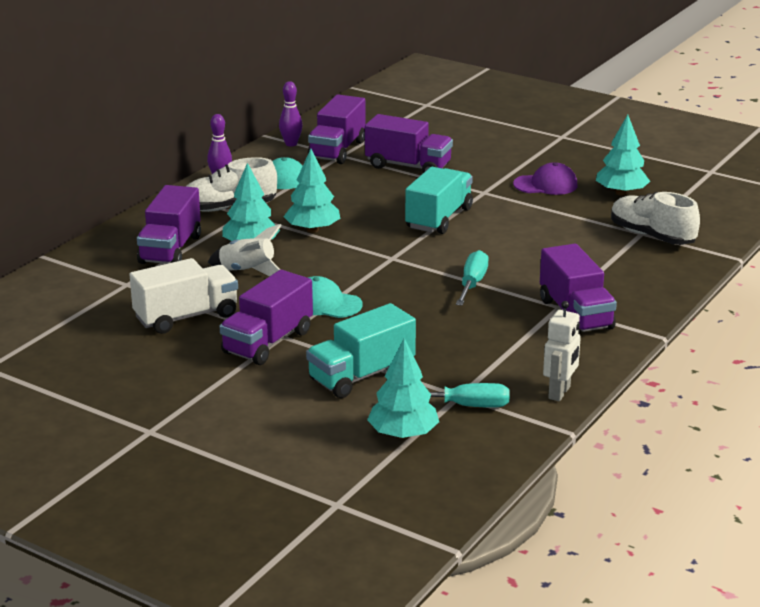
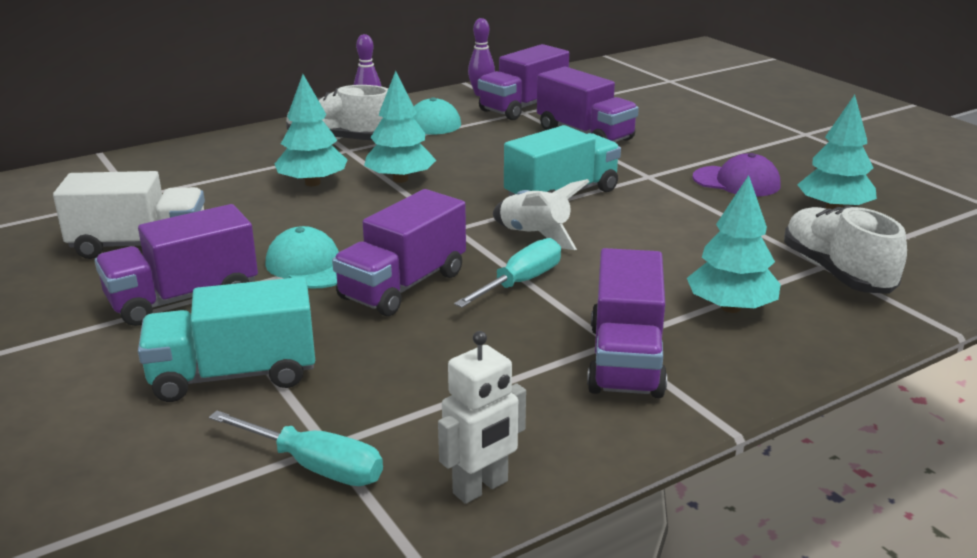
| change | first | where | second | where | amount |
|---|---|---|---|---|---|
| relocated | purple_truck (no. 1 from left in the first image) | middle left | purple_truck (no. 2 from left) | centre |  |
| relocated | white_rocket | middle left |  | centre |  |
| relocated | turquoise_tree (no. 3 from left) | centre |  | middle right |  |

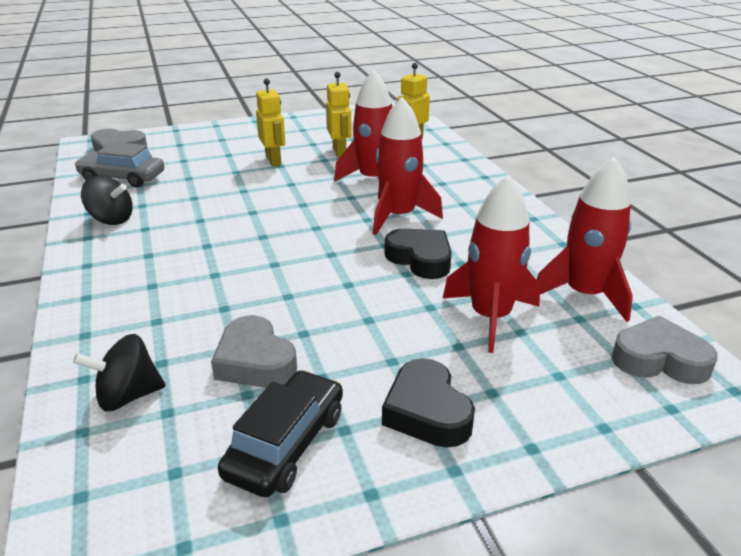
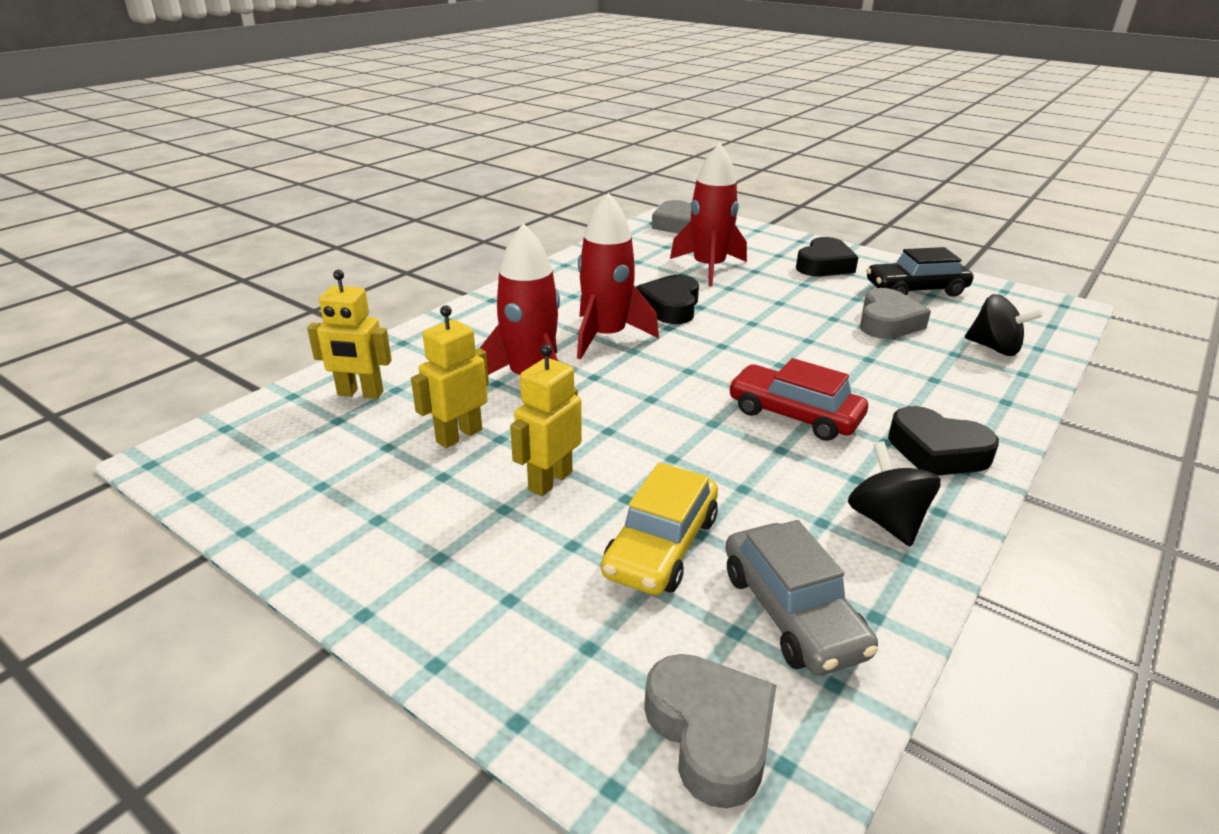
| change | first | where | second | where | amount |
|---|---|---|---|---|---|
| missing | red_rocket (no. 4 from left) | middle right |  |  |  |
| appeared |  |  | yellow_car | centre |  |
| appeared |  |  | red_car | centre |  |
| appeared |  |  | black_heart (no. 3 from left) | middle right |  |

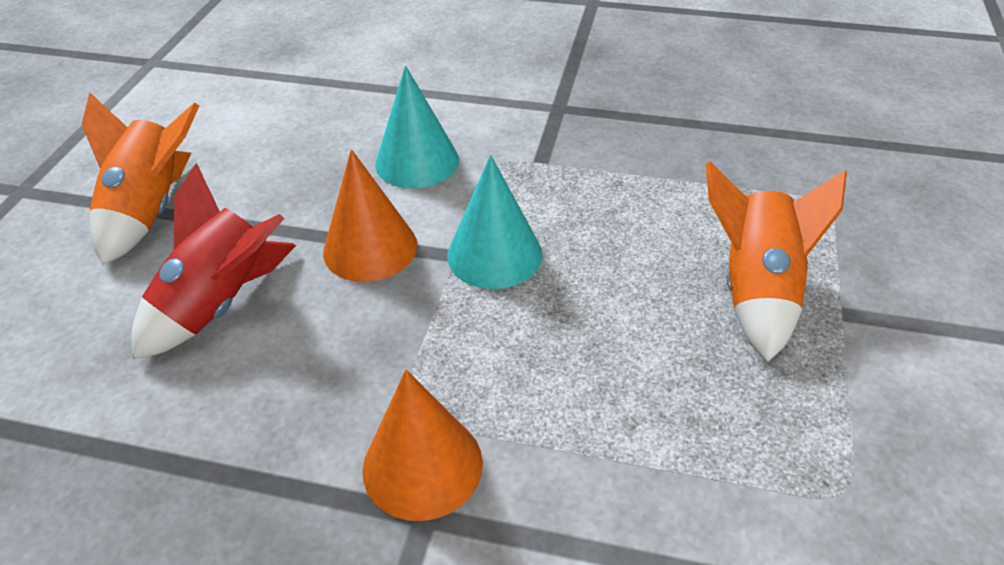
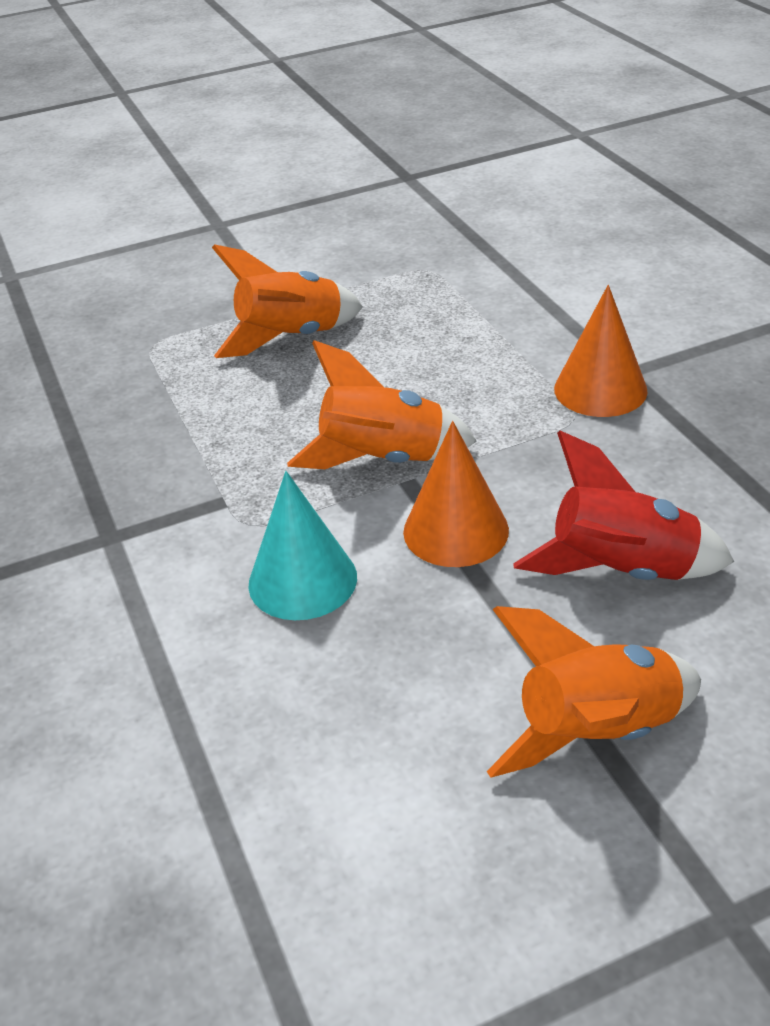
| change | first | where | second | where | amount |
|---|---|---|---|---|---|
| exchanged | turquoise_cone (no. 2 from left) | centre | orange_rocket (no. 2 from left) | centre |  |

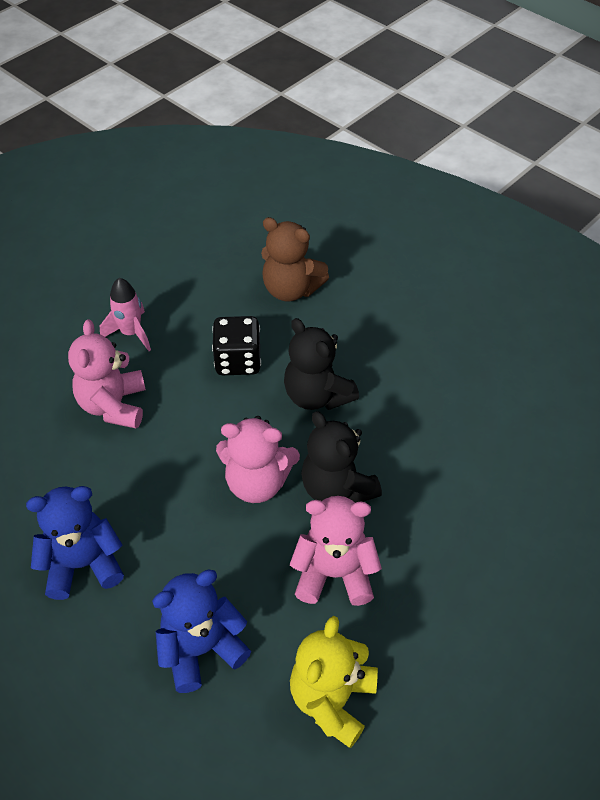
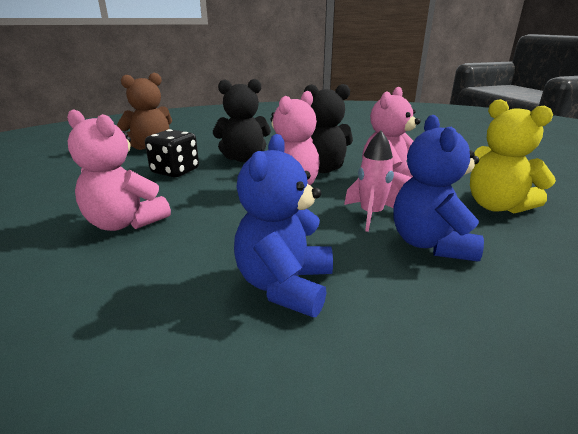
| change | first | where | second | where | amount |
|---|---|---|---|---|---|
| relocated | pink_rocket | middle left |  | centre |  |

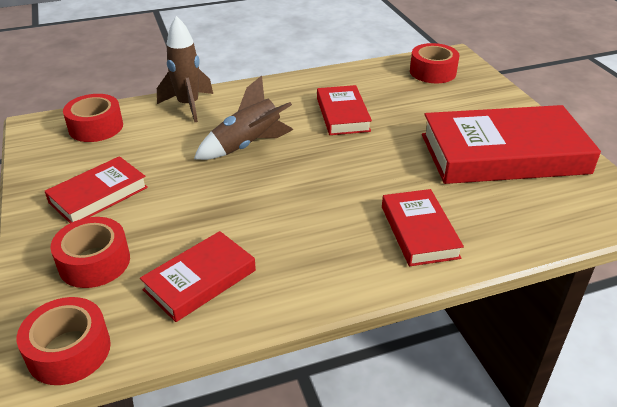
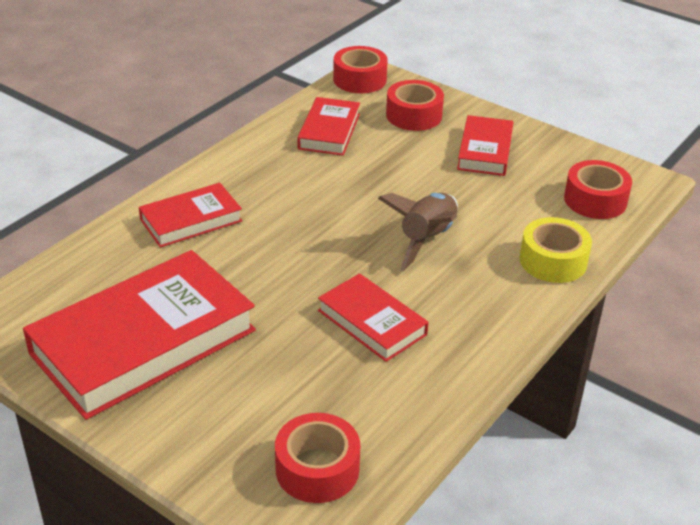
| change | first | where | second | where | amount |
|---|---|---|---|---|---|
| exchanged | brown_rocket (no. 1 from left) | top left | yellow_tape | middle right |  |
| spun | red_book (no. 4 from left in the first image) | middle right | red_book (no. 2 from left) | middle left | 75 degrees counterclockwise |

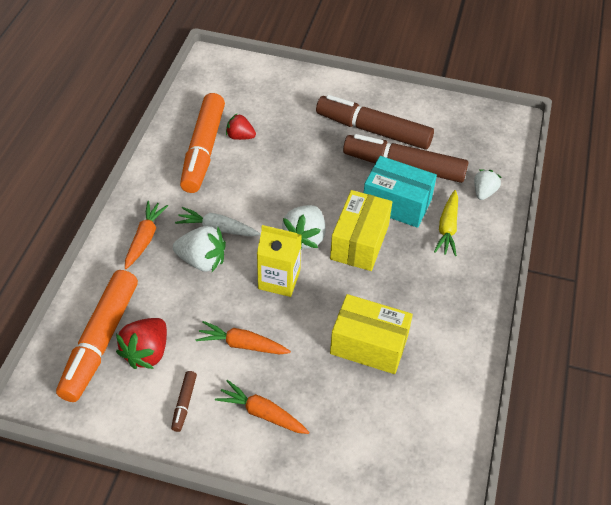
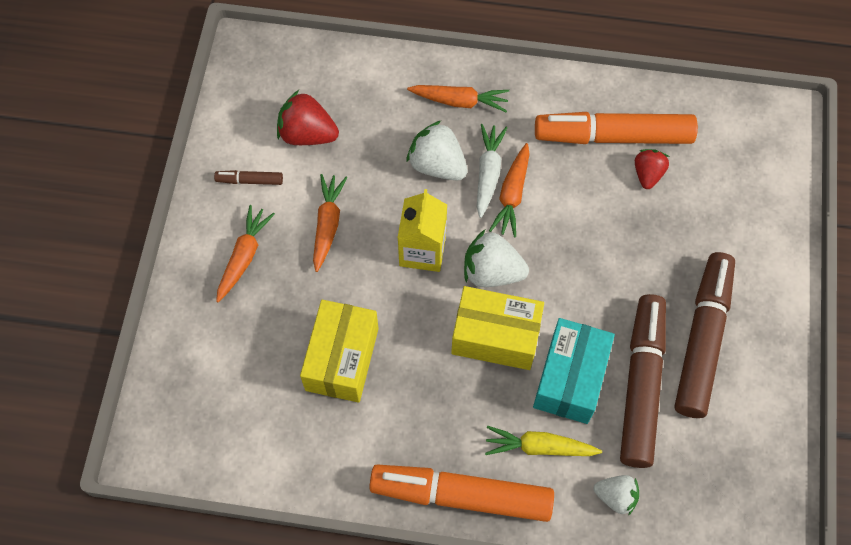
| change | first | where | second | where | amount |
|---|---|---|---|---|---|
| appeared |  |  | orange_carrot (no. 4 from left) | centre |  |
| relocated | orange_marker (no. 1 from left) | middle left |  | bottom centre |  |
| spun | white_strawberry (no. 1 from left) | middle left |  | top centre | 120 degrees clockwise |

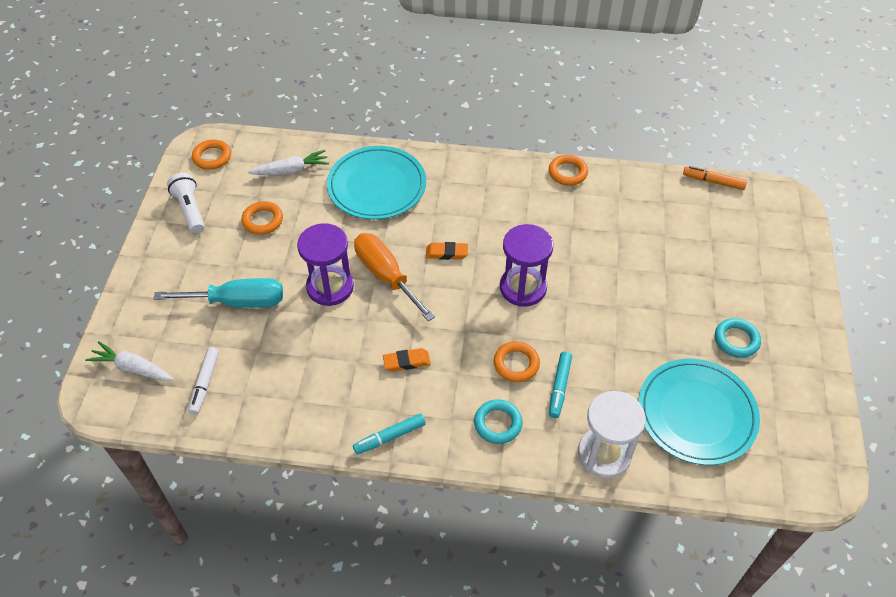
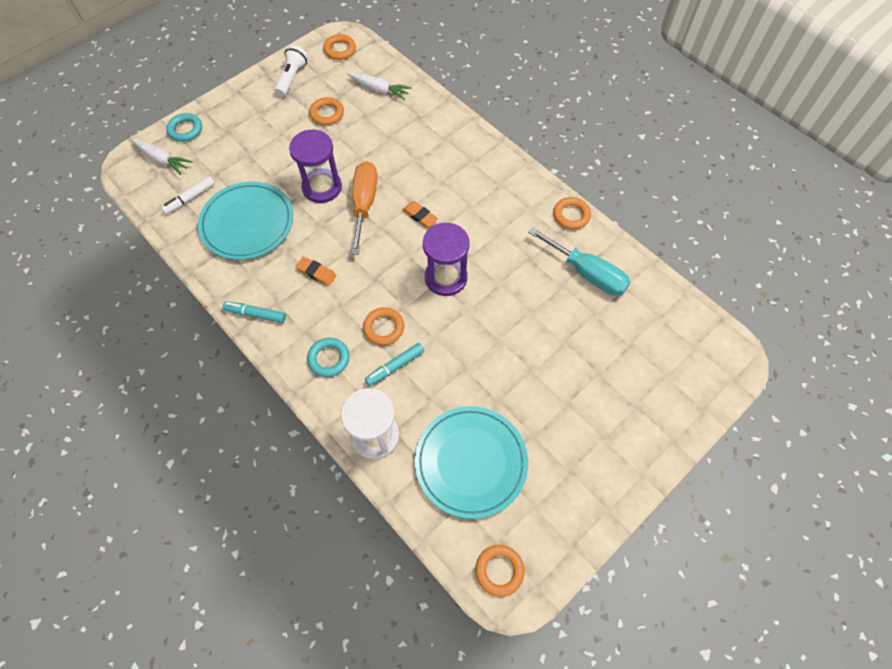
| change | first | where | second | where | amount |
|---|---|---|---|---|---|
| missing | orange_marker | top right |  |  |  |
| appeared |  |  | orange_ring (no. 4 from left) | bottom centre |  |
| relocated | turquoise_screwdriver | middle left |  | centre |  |
| relocated | turquoise_plate (no. 1 from left) | top centre |  | top left |  |
| relocated | turquoise_ring (no. 2 from left in the first image) | middle right | turquoise_ring (no. 1 from left) | top left |  |
| spun | white_carrot (no. 1 from left) | middle left |  | top left | 150 degrees clockwise |

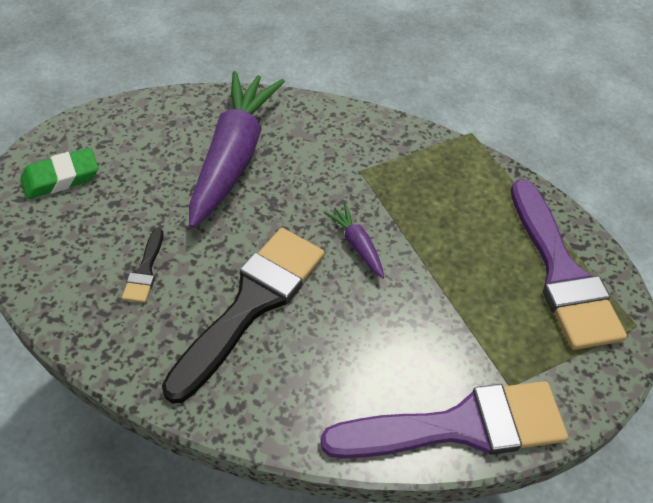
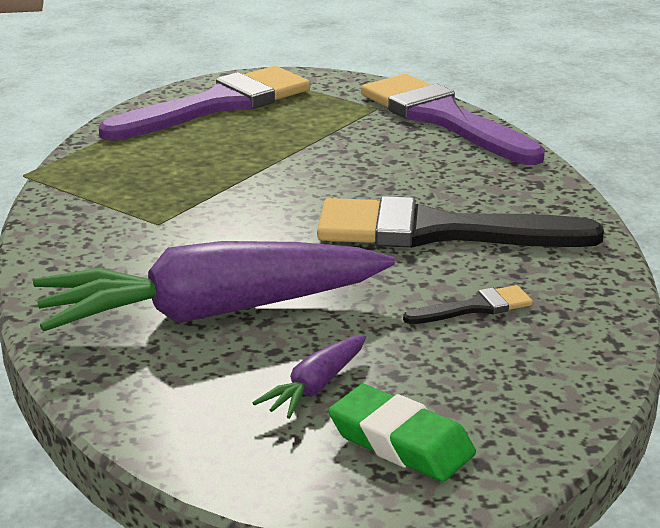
| change | first | where | second | where | amount |
|---|---|---|---|---|---|
| relocated | purple_carrot (no. 2 from left) | centre |  | bottom centre |  |

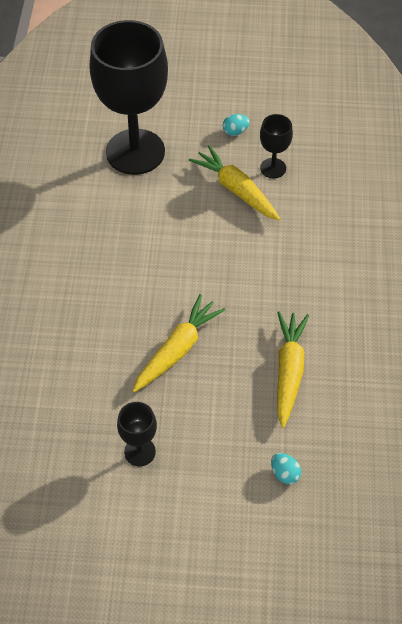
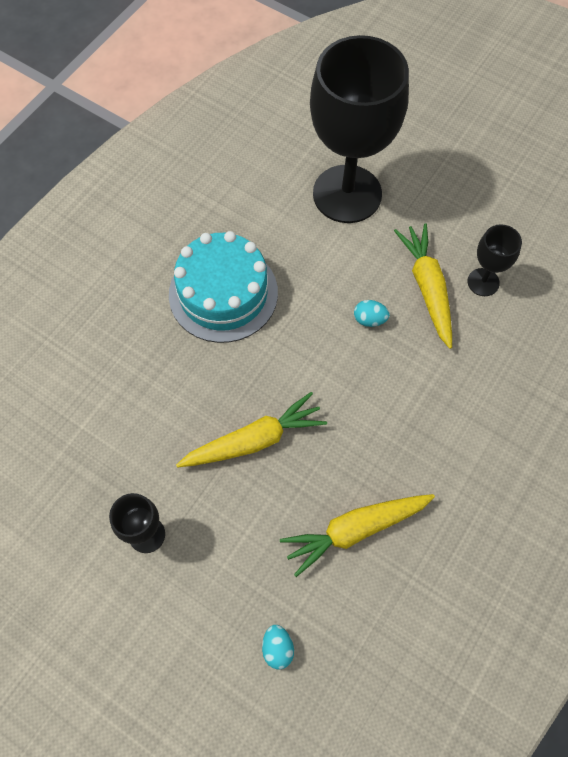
| change | first | where | second | where | amount |
|---|---|---|---|---|---|
| appeared |  |  | turquoise_cake | centre |  |
| relocated | turquoise_egg (no. 1 from left in the first image) | top centre | turquoise_egg (no. 2 from left) | centre |  |
| spun | yellow_carrot (no. 3 from left in the first image) | middle right | yellow_carrot (no. 2 from left) | bottom centre | 150 degrees counterclockwise |

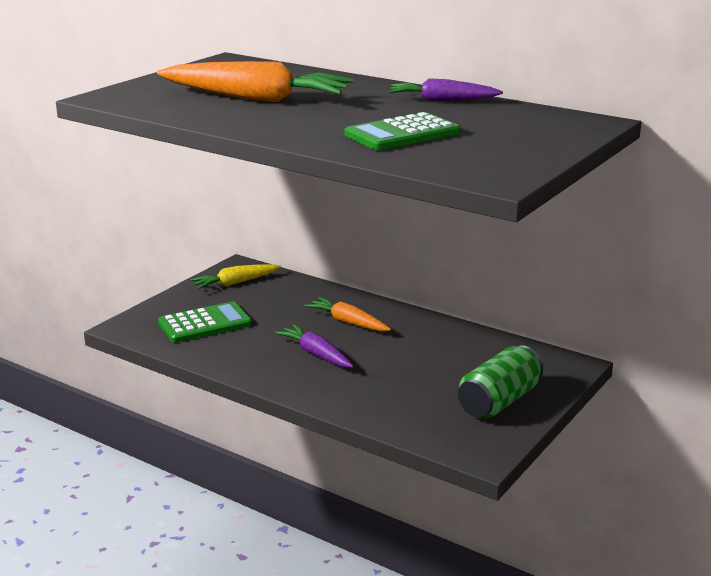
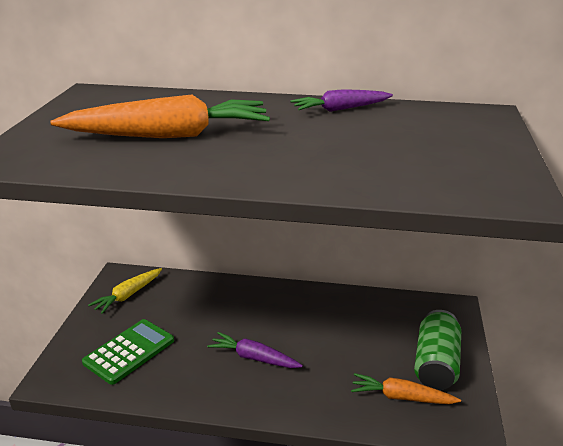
| change | first | where | second | where | amount |
|---|---|---|---|---|---|
| missing | green_calculator (no. 2 from left) | top centre |  |  |  |
| relocated | orange_carrot (no. 2 from left) | centre |  | bottom right |  |

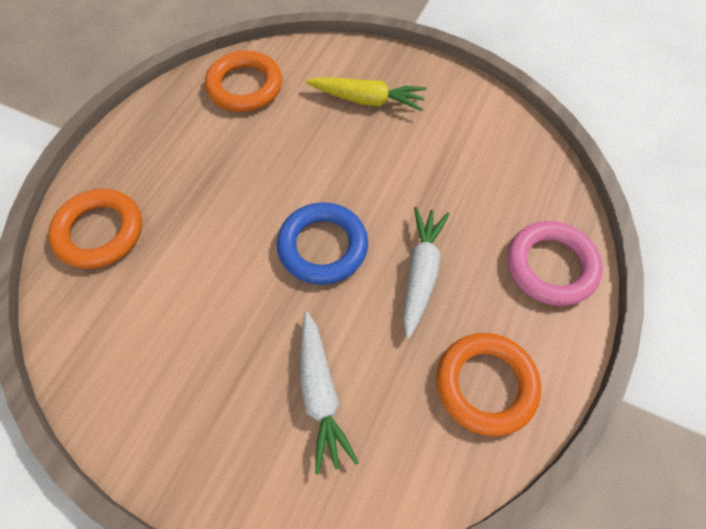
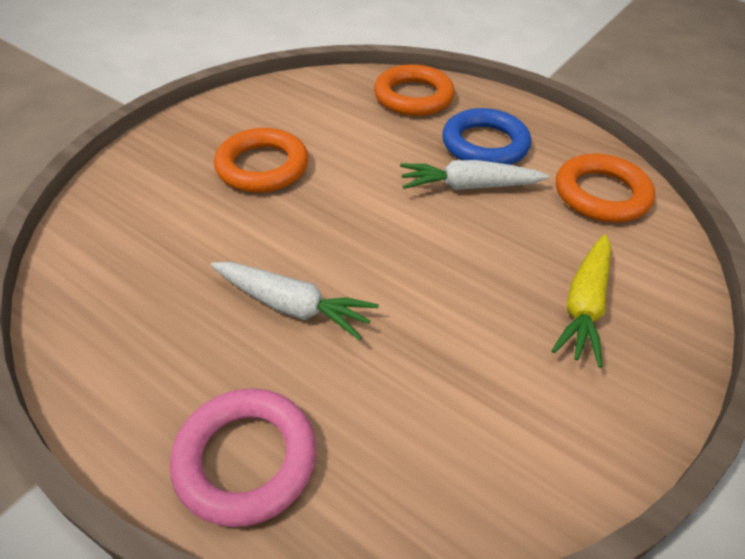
| change | first | where | second | where | amount |
|---|---|---|---|---|---|
| relocated | blue_ring | centre |  | top centre |  |
| relocated | white_carrot (no. 1 from left in the first image) | bottom centre | white_carrot (no. 2 from left) | top centre |  |
| relocated | orange_ring (no. 3 from left in the first image) | bottom right | orange_ring (no. 1 from left) | top centre |  |

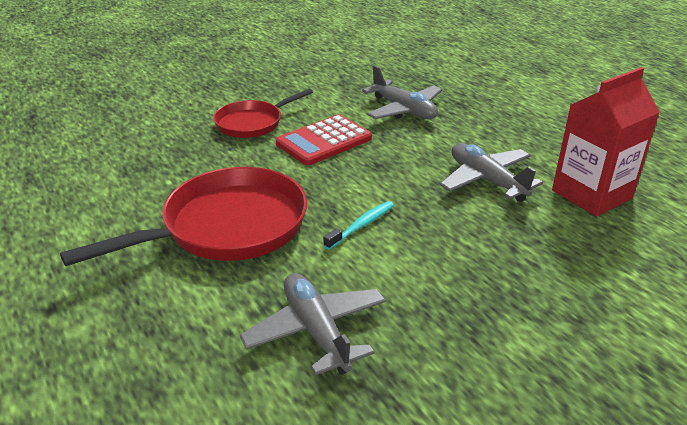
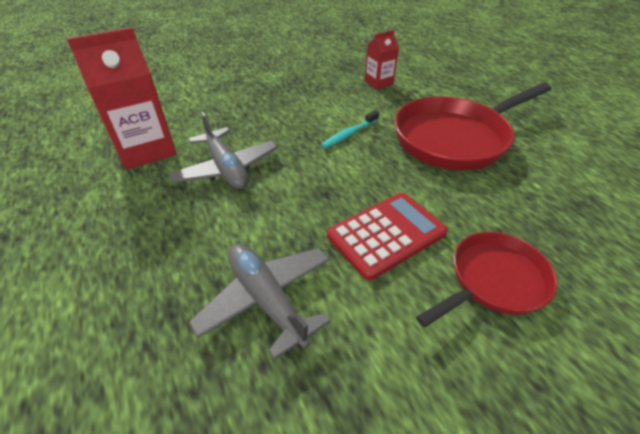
| change | first | where | second | where | amount |
|---|---|---|---|---|---|
| exchanged | grey_plane (no. 1 from left) | bottom centre | red_carton (no. 2 from left) | top centre |  |

